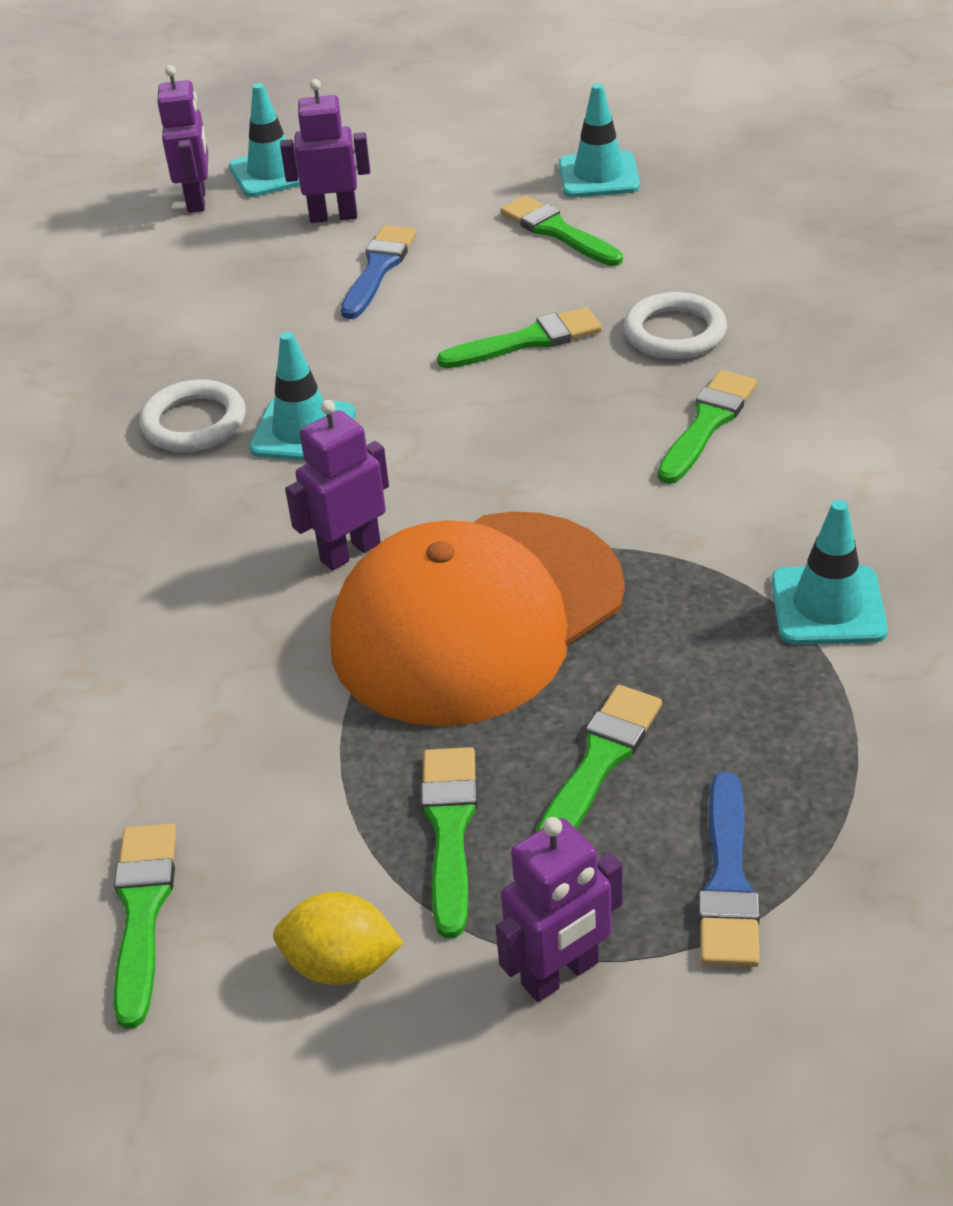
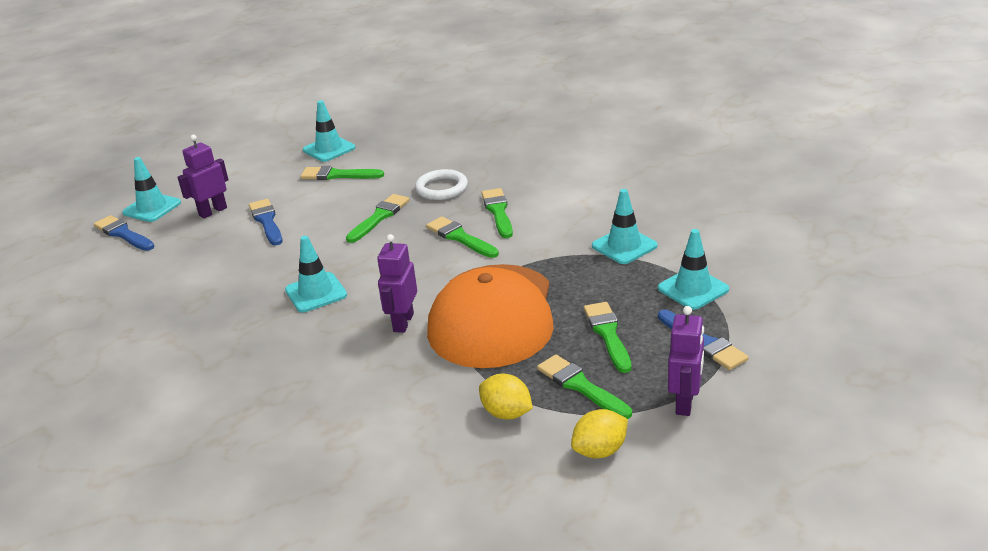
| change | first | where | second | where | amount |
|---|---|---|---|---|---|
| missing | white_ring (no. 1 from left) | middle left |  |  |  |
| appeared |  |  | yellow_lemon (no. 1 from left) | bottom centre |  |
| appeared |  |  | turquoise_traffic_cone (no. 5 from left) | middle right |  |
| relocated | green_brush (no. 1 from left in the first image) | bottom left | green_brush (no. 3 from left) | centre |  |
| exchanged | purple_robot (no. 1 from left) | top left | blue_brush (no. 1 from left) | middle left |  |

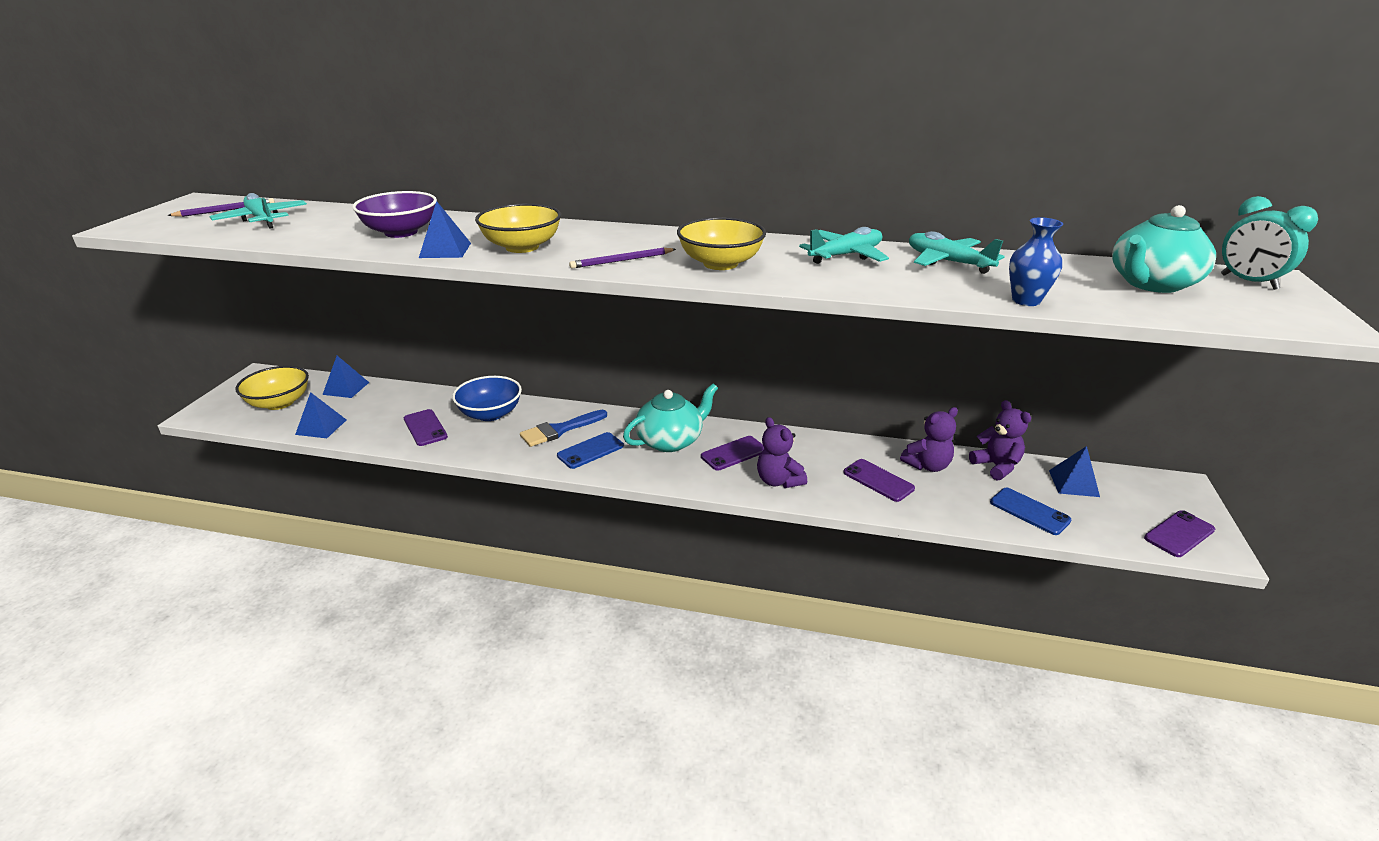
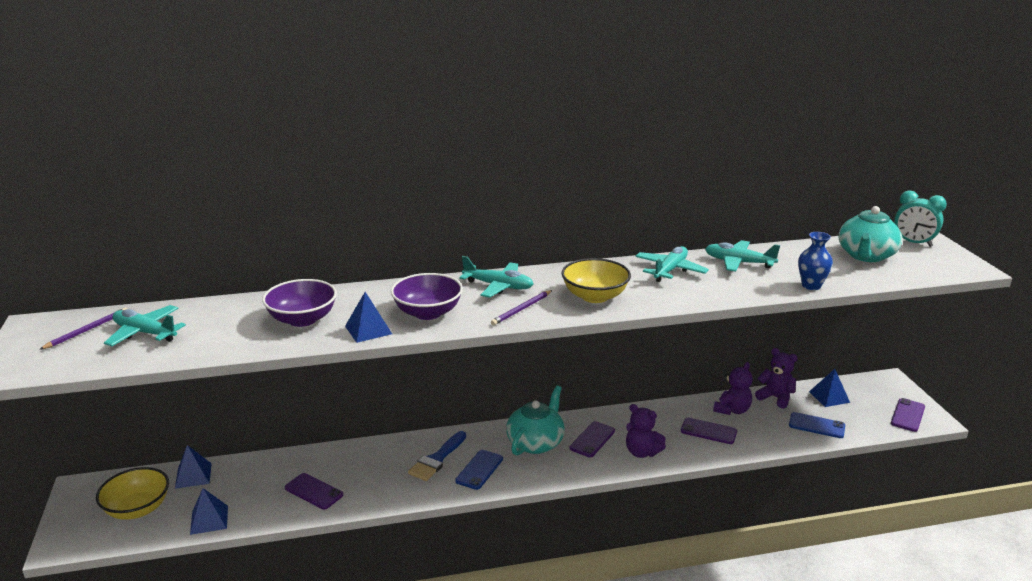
| change | first | where | second | where | amount |
|---|---|---|---|---|---|
| missing | blue_bowl | centre |  |  |  |
| appeared |  |  | turquoise_plane (no. 2 from left) | centre |  |
| colour | yellow_bowl (no. 2 from left) | top centre | purple_bowl (no. 2 from left) | centre |  |

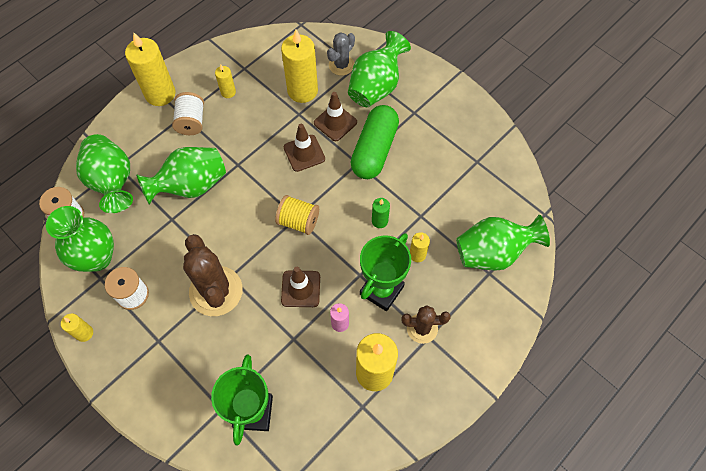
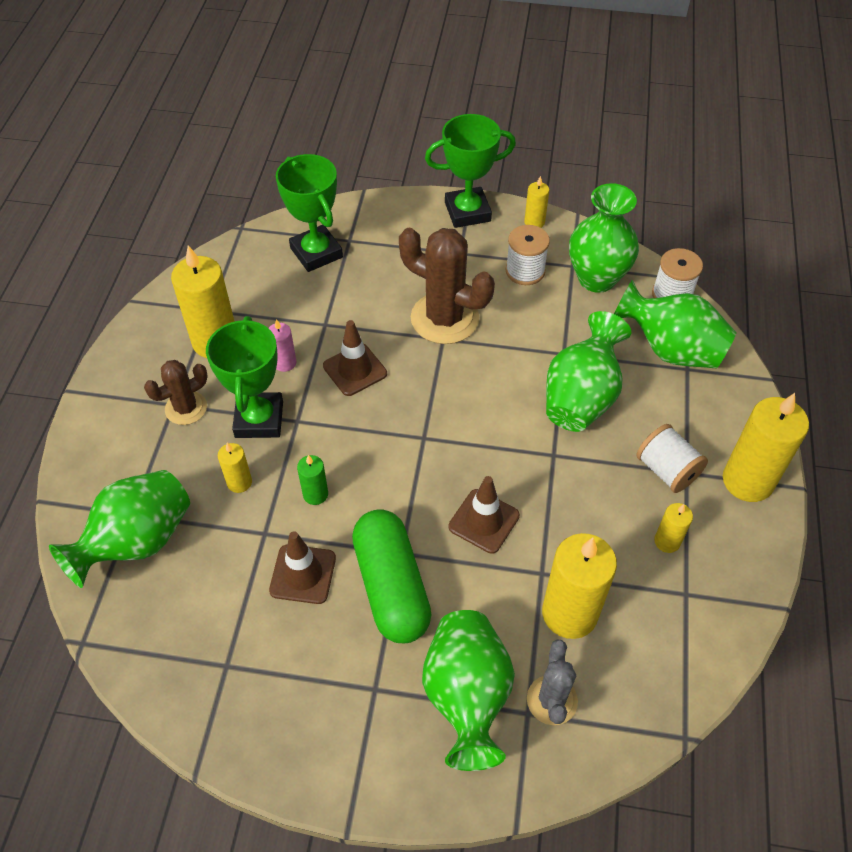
| change | first | where | second | where | amount |
|---|---|---|---|---|---|
| missing | yellow_spool | centre |  |  |  |
| appeared |  |  | green_trophy (no. 3 from left) | top centre |  |
| relocated | brown_traffic_cone (no. 3 from left in the first image) | top centre | brown_traffic_cone (no. 1 from left) | centre |  |

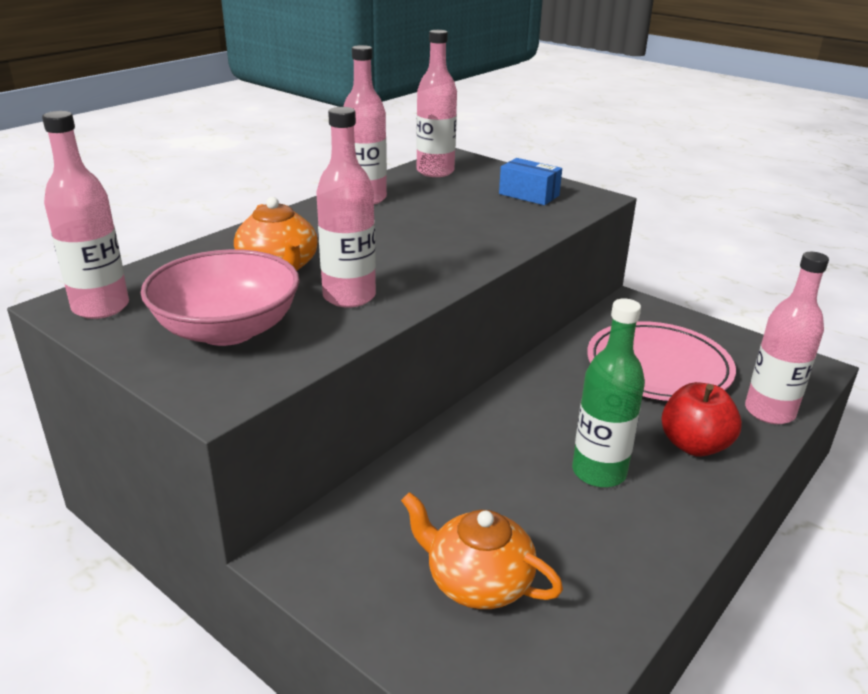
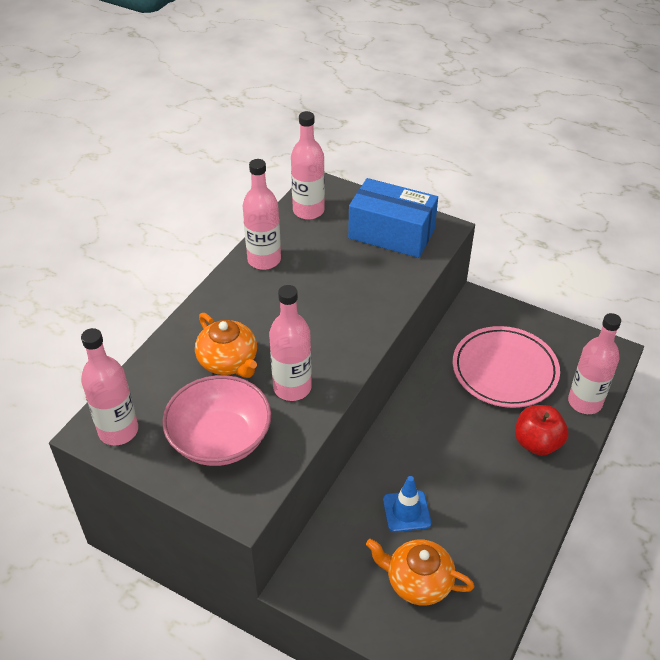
| change | first | where | second | where | amount |
|---|---|---|---|---|---|
| missing | green_bottle | middle right |  |  |  |
| appeared |  |  | blue_traffic_cone | bottom centre |  |
| size | blue_box | top centre |  | top centre | x1.81 |

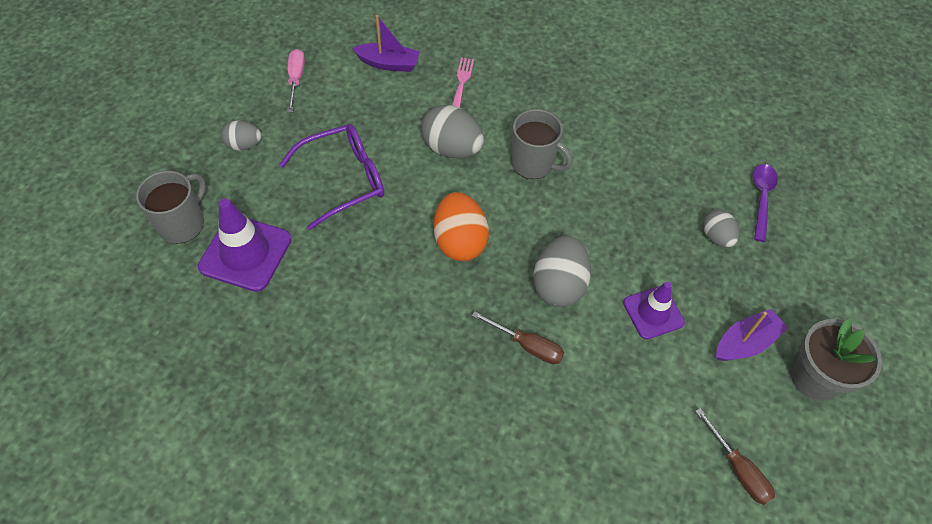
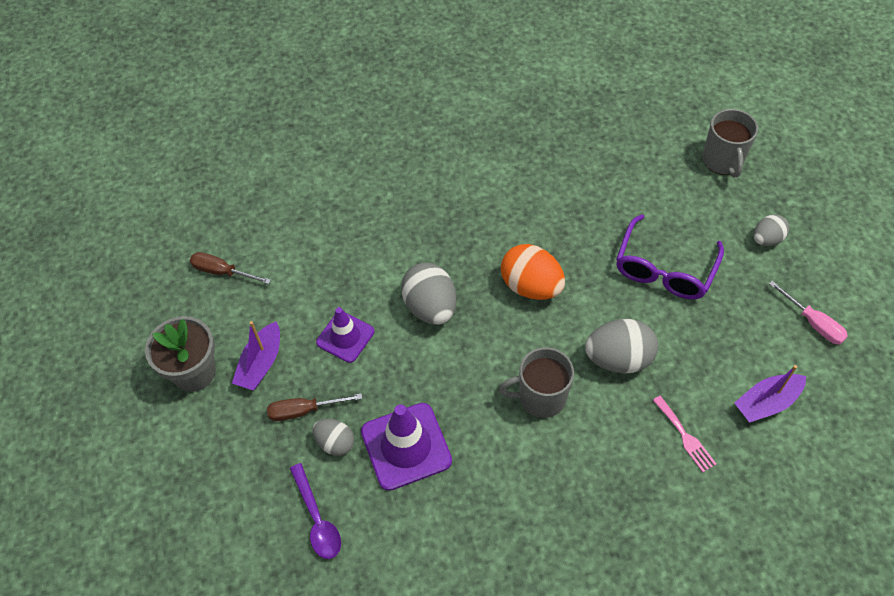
| change | first | where | second | where | amount |
|---|---|---|---|---|---|
| relocated | purple_traffic_cone (no. 1 from left in the first image) | middle left | purple_traffic_cone (no. 2 from left) | bottom centre |  |
| relocated | brown_screwdriver (no. 1 from left in the first image) | centre | brown_screwdriver (no. 2 from left) | bottom centre |  |

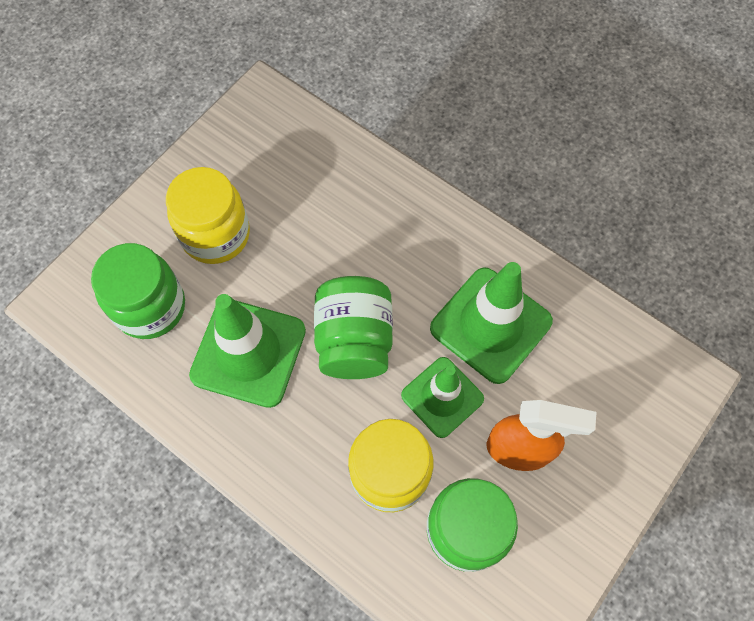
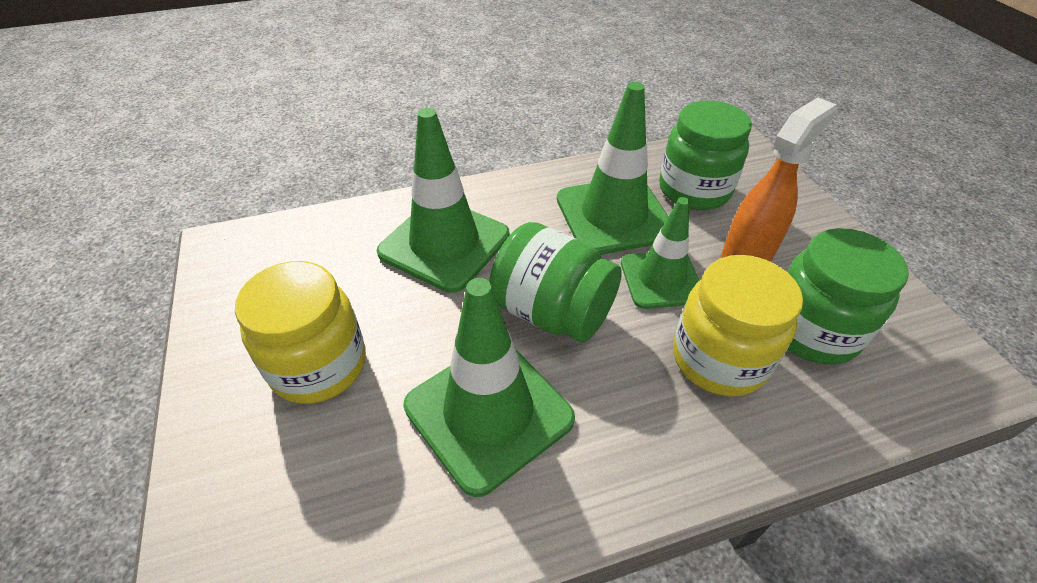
| change | first | where | second | where | amount |
|---|---|---|---|---|---|
| appeared |  |  | green_traffic_cone (no. 1 from left) | centre |  |
| relocated | green_jar (no. 1 from left in the first image) | middle left | green_jar (no. 2 from left) | top right |  |

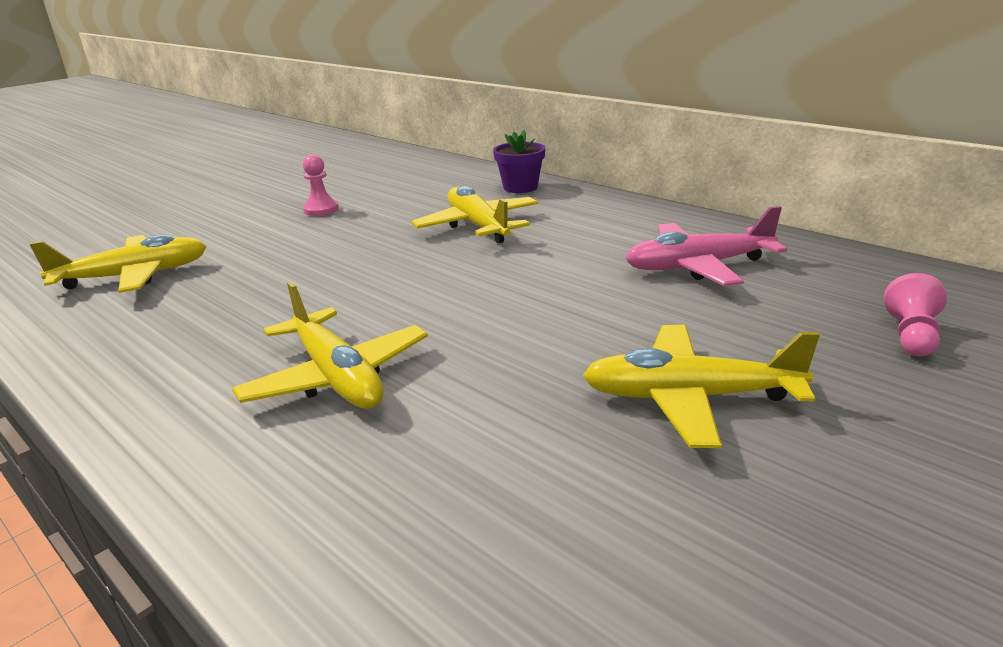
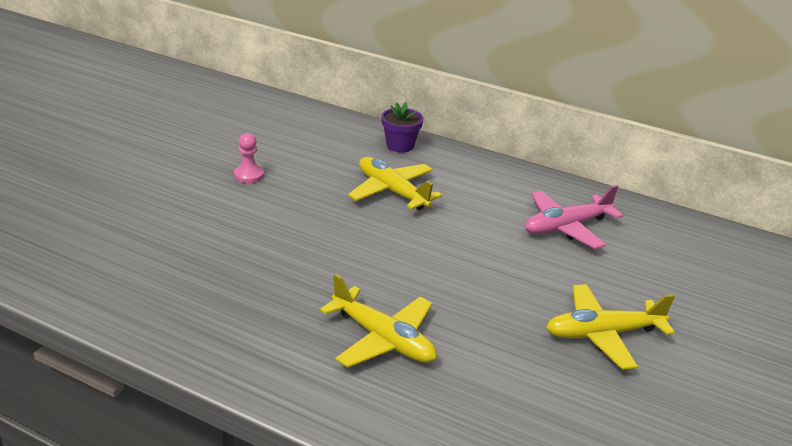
| change | first | where | second | where | amount |
|---|---|---|---|---|---|
| missing | yellow_plane (no. 1 from left) | middle left |  |  |  |
| missing | pink_pawn (no. 2 from left) | middle right |  |  |  |

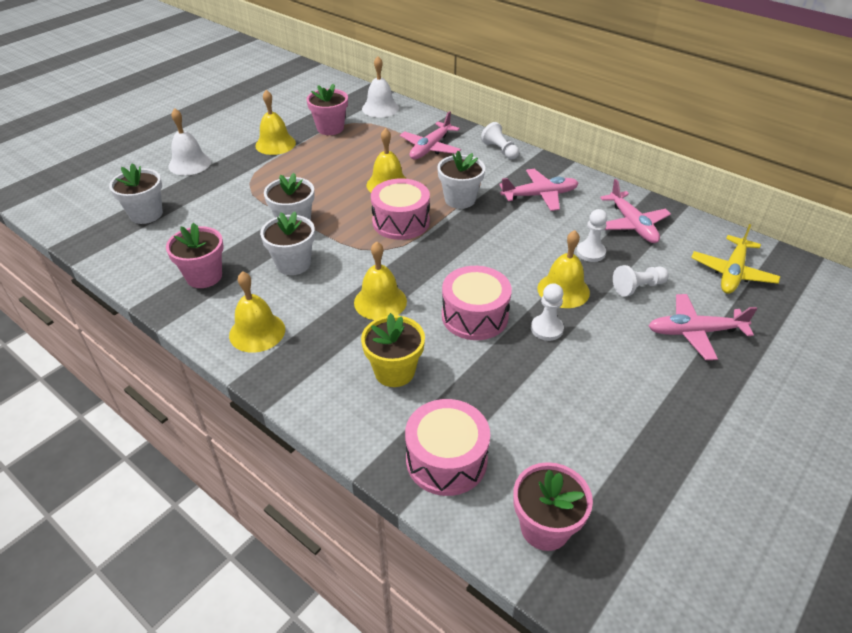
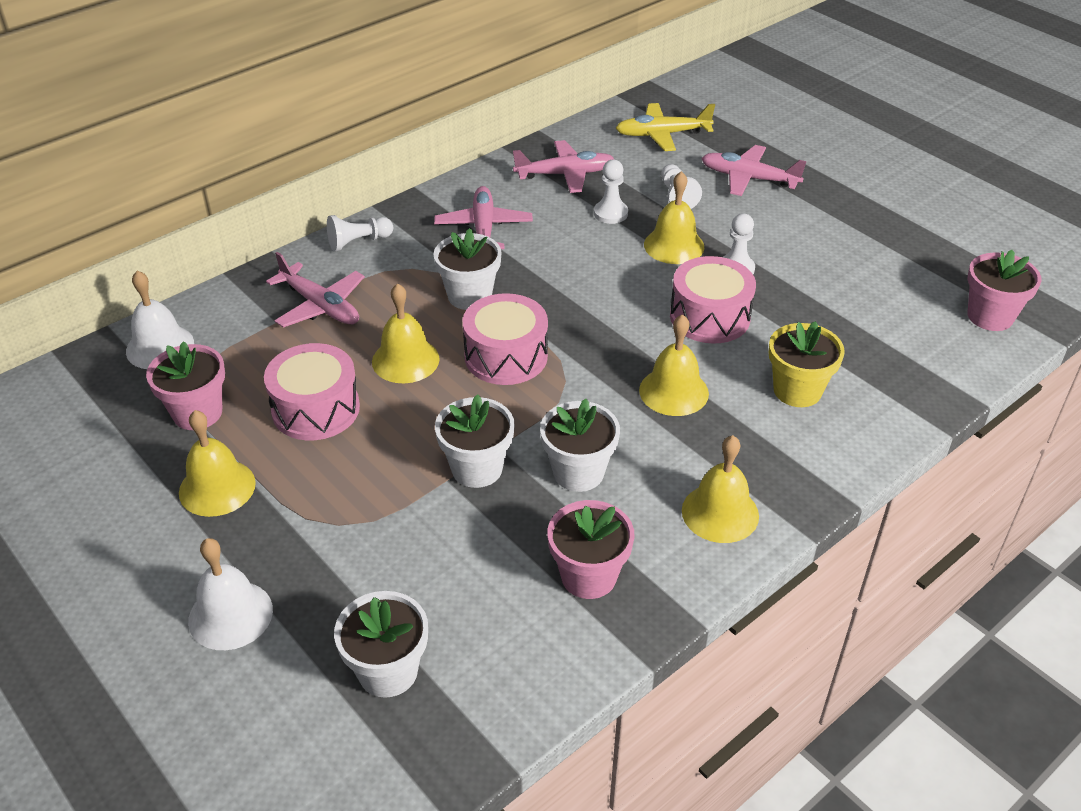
| change | first | where | second | where | amount |
|---|---|---|---|---|---|
| relocated | pink_drum (no. 2 from left in the first image) | bottom centre | pink_drum (no. 1 from left) | middle left |  |
| spun | pink_plane (no. 4 from left) | middle right |  | top right | 105 degrees clockwise |
| spun | yellow_plane | middle right |  | top centre | 135 degrees clockwise |

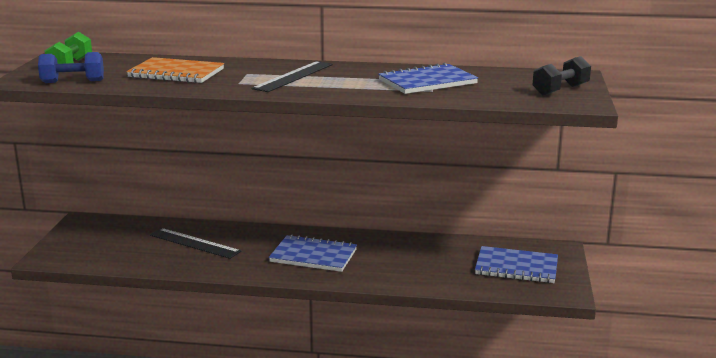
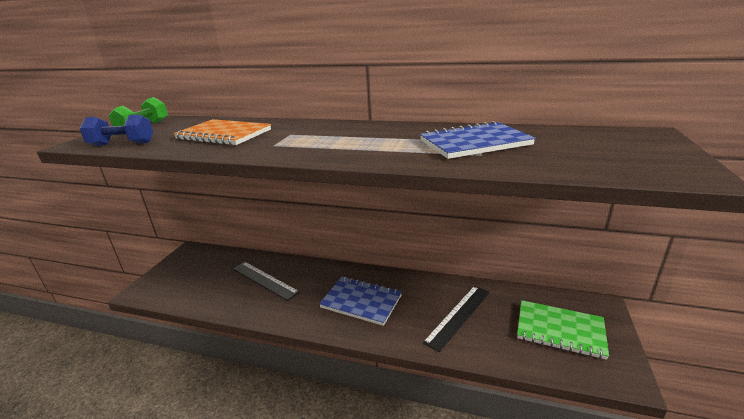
| change | first | where | second | where | amount |
|---|---|---|---|---|---|
| missing | black_dumbbell | top right |  |  |  |
| relocated | black_ruler (no. 2 from left) | top centre |  | bottom centre |  |
| colour | blue_notebook (no. 3 from left) | bottom right | green_notebook | bottom right |  |

